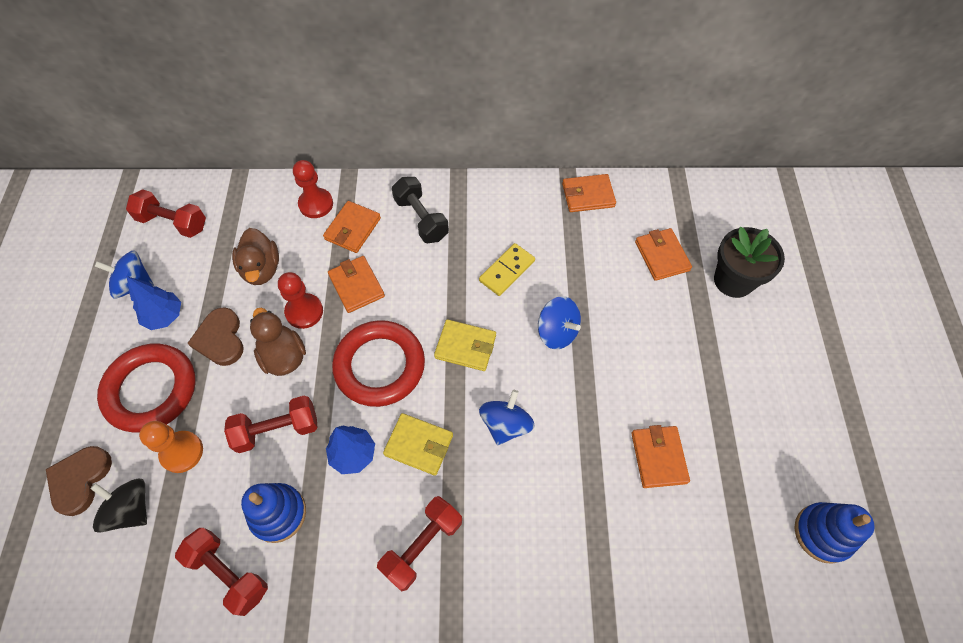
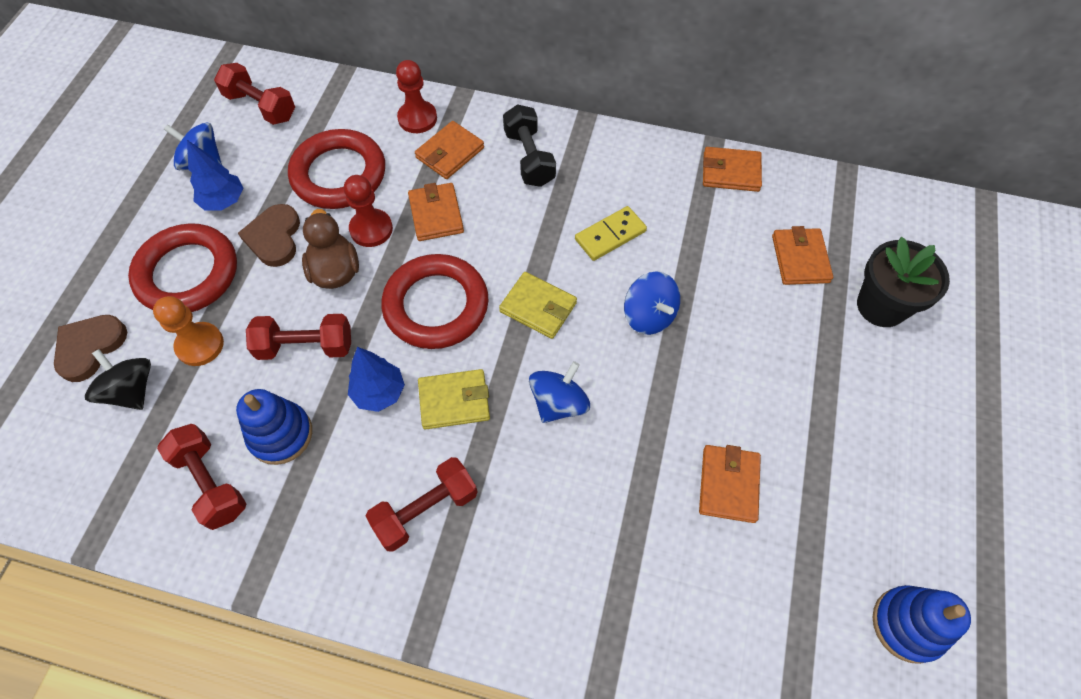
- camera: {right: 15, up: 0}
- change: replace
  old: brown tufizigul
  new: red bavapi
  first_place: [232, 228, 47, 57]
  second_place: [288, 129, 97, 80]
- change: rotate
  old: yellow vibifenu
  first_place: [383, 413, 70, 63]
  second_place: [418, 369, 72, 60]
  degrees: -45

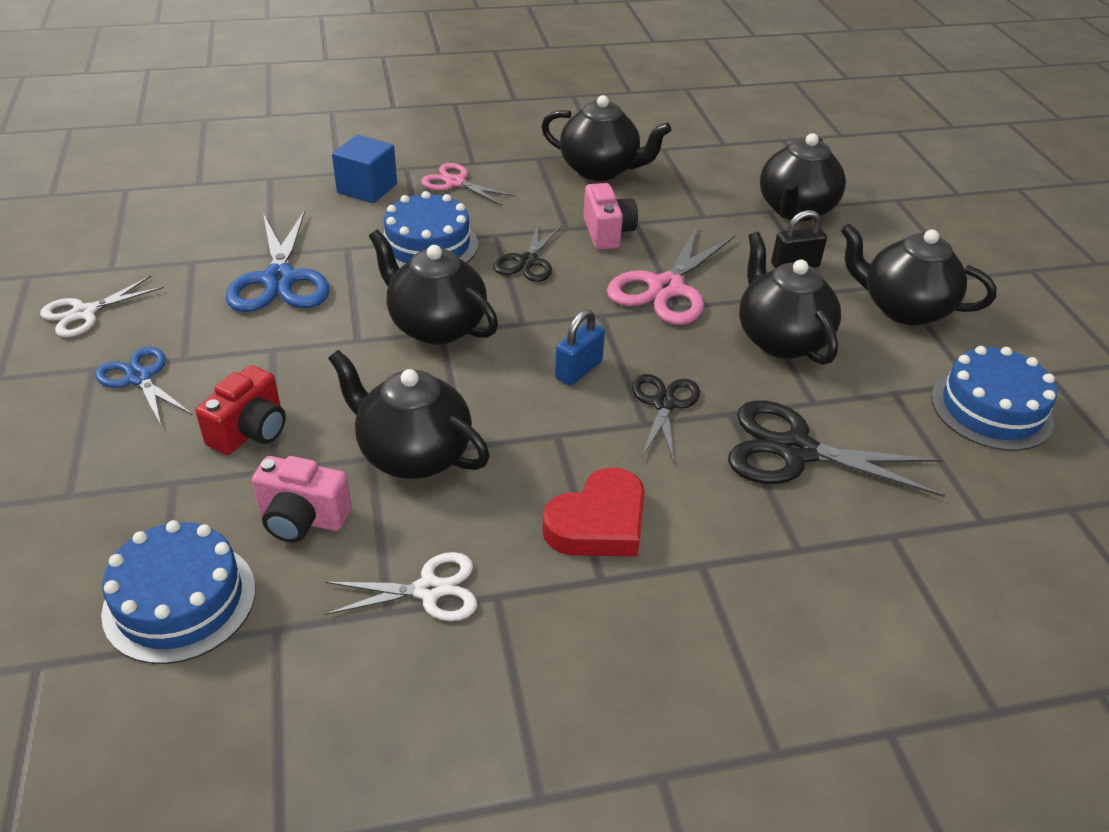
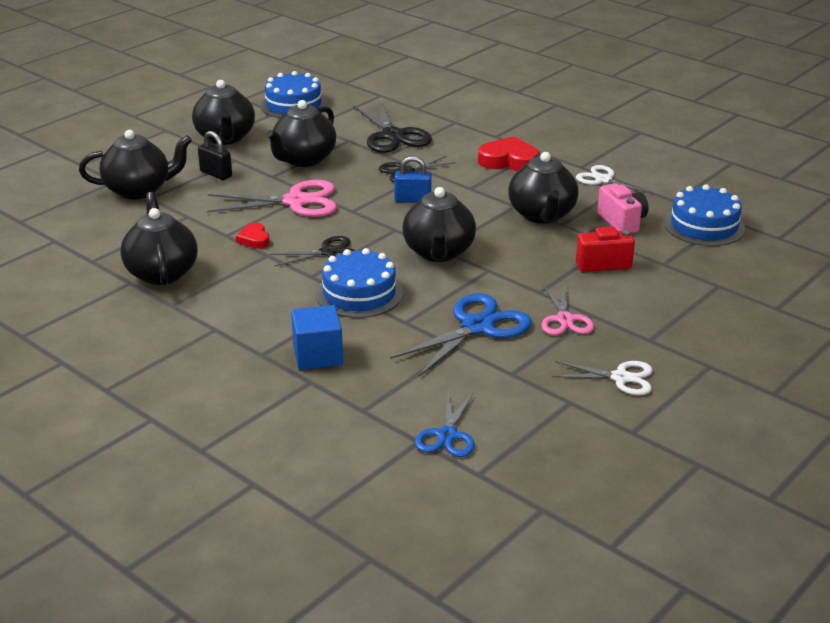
- camera: {right: -125, up: -10}
- change: replace
  old: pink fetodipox
  new: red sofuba
  first_place: [583, 183, 55, 67]
  second_place: [236, 223, 34, 26]
- change: move
  old: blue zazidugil
  first_place: [95, 347, 97, 79]
  second_place: [415, 391, 60, 66]
- change: move
  old: pink zazidugil
  first_place: [421, 163, 95, 43]
  second_place: [541, 285, 53, 50]

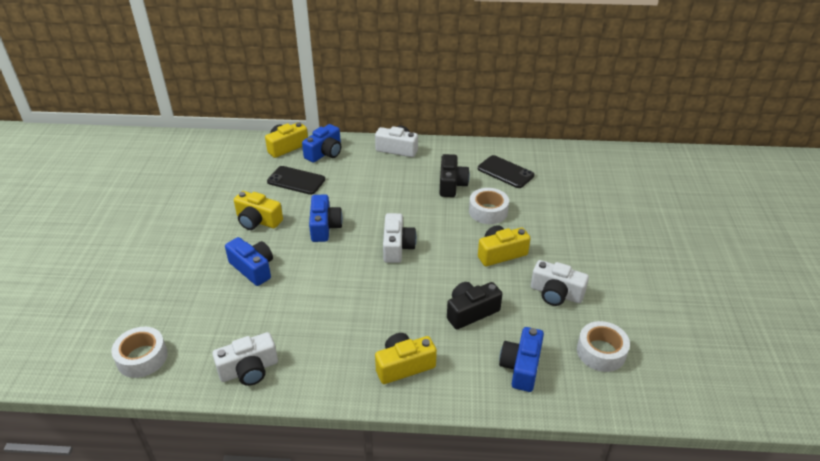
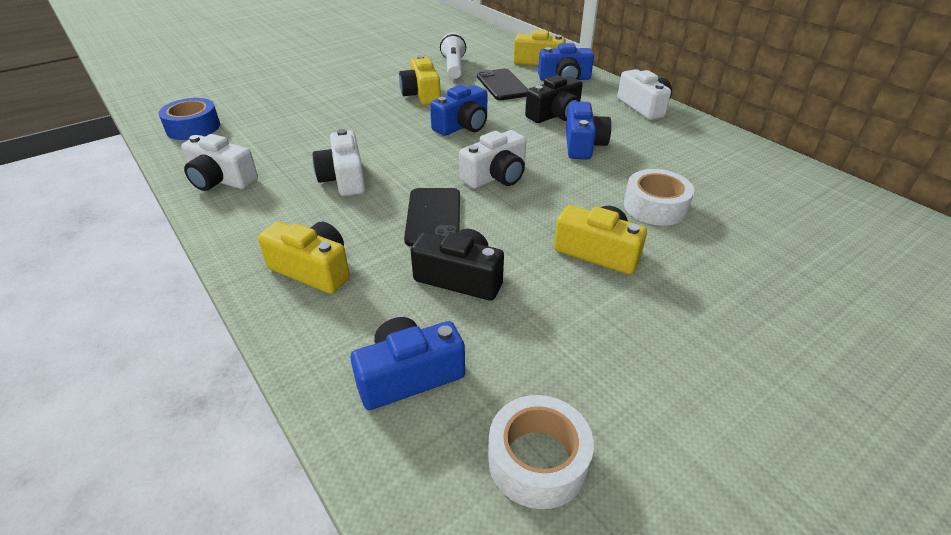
- camera: {right: 50, up: 0}
- change: recolor
  old: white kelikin
  new: blue kelikin
  first_place: [111, 327, 57, 51]
  second_place: [158, 98, 62, 42]
- change: move
  old: white fetodipox
  first_place: [531, 260, 58, 46]
  second_place: [313, 129, 52, 67]
- change: move
  old: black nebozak
  first_place: [478, 155, 57, 33]
  second_place: [404, 188, 56, 58]
- change: insert
  new: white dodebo
  second_place: [440, 32, 26, 47]
- change: move
  old: black fetodipox
  first_place: [440, 154, 30, 43]
  second_place: [525, 75, 58, 48]
- change: move
  old: blue fetodipox
  first_place: [225, 237, 48, 49]
  second_place: [566, 101, 45, 58]

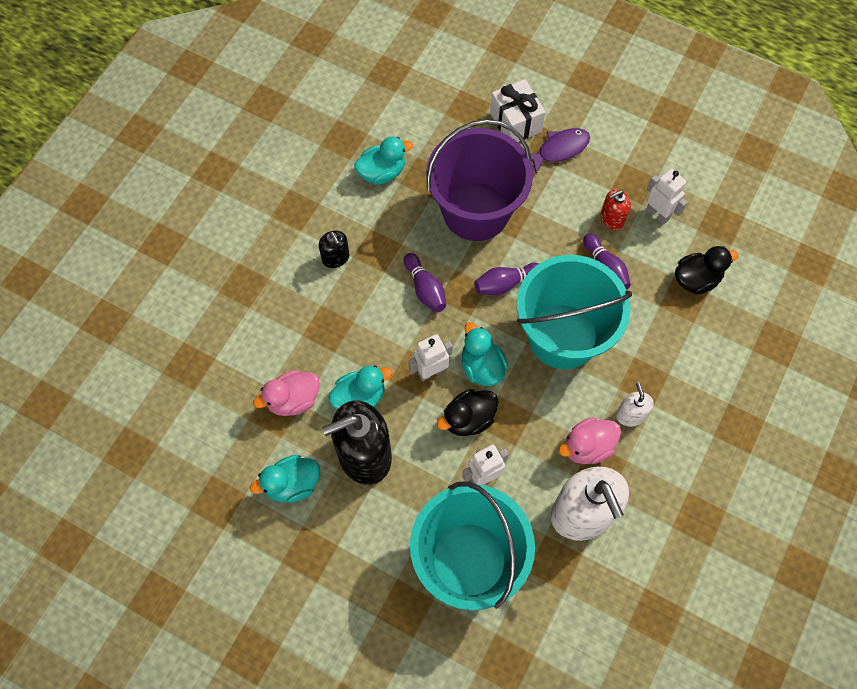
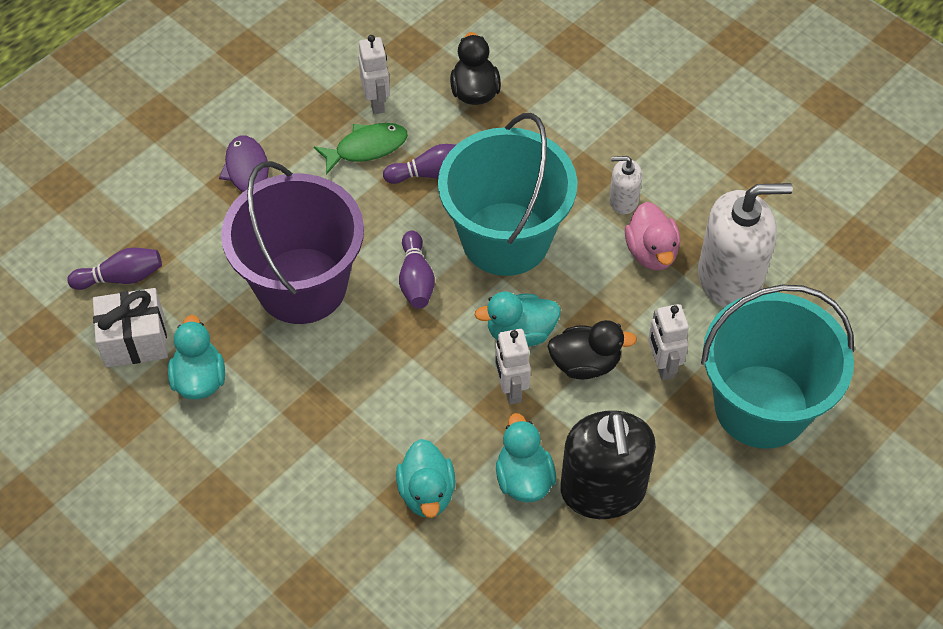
- camera: {right: -75, up: -10}
- change: move
  old: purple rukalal
  first_place: [404, 253, 42, 59]
  second_place: [67, 248, 95, 42]
- change: move
  old: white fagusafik
  first_place: [490, 79, 56, 63]
  second_place: [93, 288, 75, 80]
- change: replace
  old: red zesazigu
  new: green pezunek
  first_place: [601, 190, 30, 40]
  second_place: [314, 123, 94, 52]
- change: rotate
  old: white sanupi
  first_place: [646, 169, 42, 55]
  second_place: [358, 35, 32, 79]
  degrees: 105
- change: move
  old: turquoise tufizigul
  first_place: [250, 455, 70, 48]
  second_place: [396, 439, 60, 79]
- change: rotate
  old: black tufizigul
  first_place: [437, 389, 62, 47]
  second_place: [548, 320, 89, 59]
  degrees: -75
- change: delete
  old: pink tufizigul
  first_place: [253, 370, 67, 46]
- change: delete
  old: black zesazigu
  first_place: [319, 230, 31, 38]

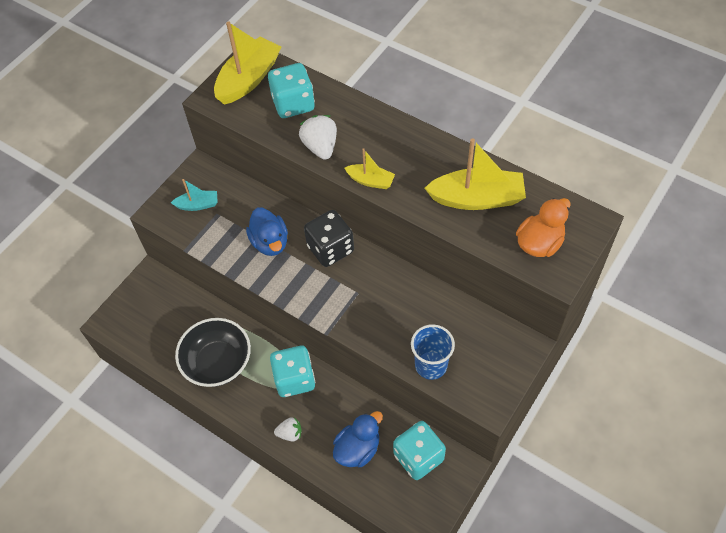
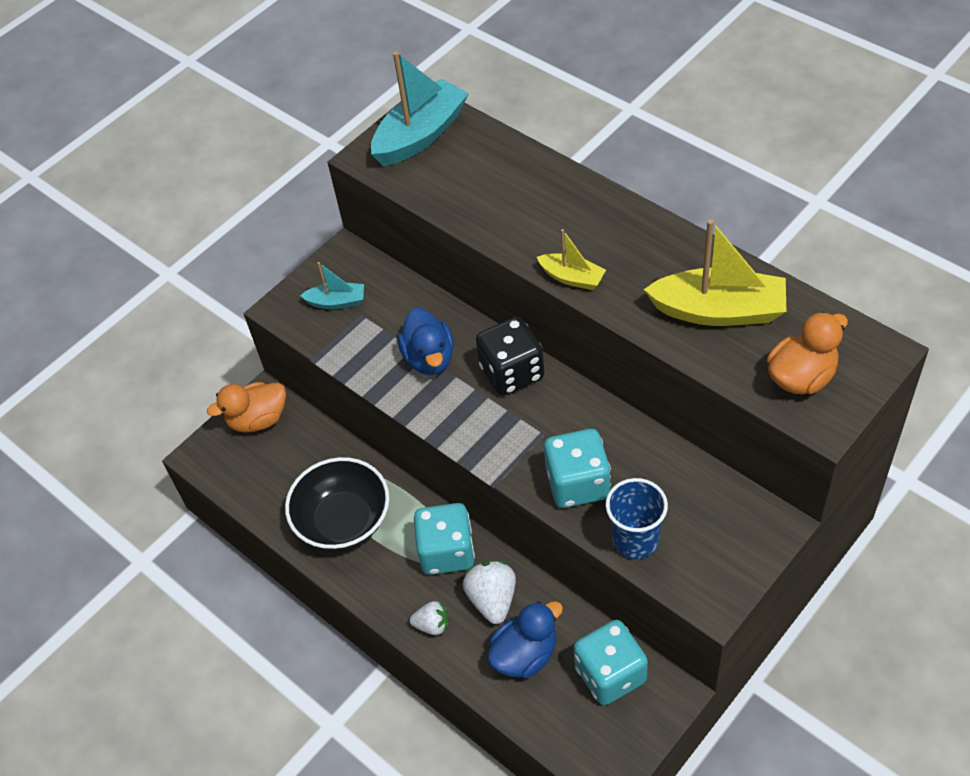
- camera: {right: 10, up: -5}
- change: insert
  new: orange tufizigul
  second_place: [207, 382, 79, 51]
- change: recolor
  old: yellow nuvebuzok
  new: turquoise nuvebuzok
  first_place: [214, 21, 67, 84]
  second_place: [371, 51, 98, 115]
- change: move
  old: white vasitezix
  first_place: [299, 115, 38, 45]
  second_place: [463, 561, 53, 63]
- change: move
  old: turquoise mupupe
  first_place: [268, 63, 47, 55]
  second_place: [544, 429, 67, 79]

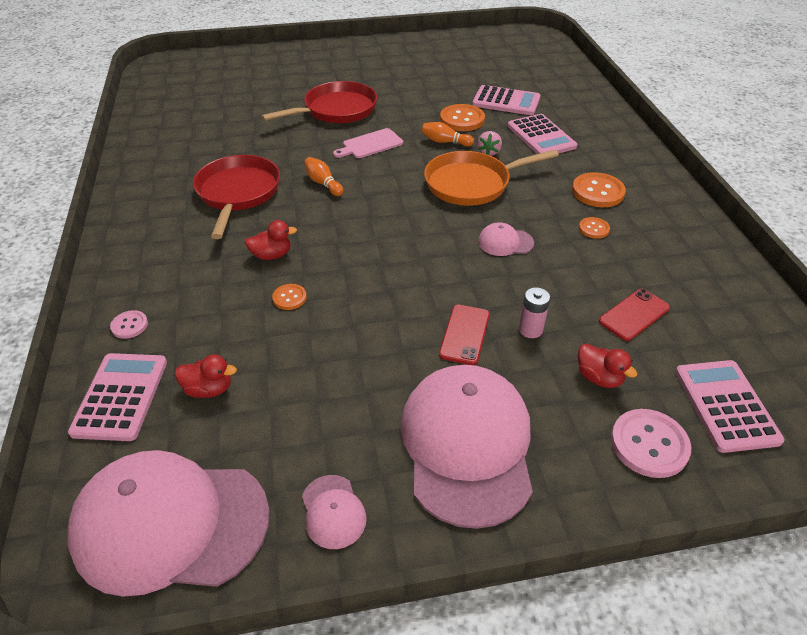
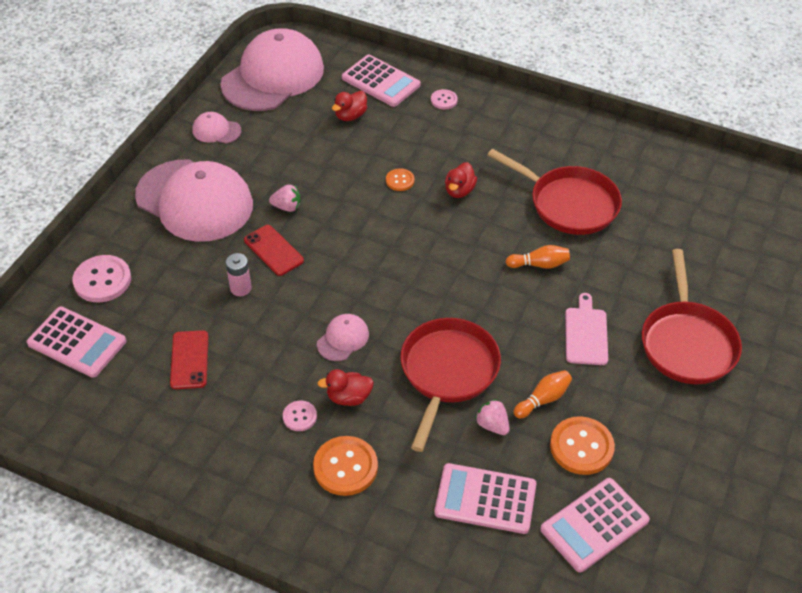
- camera: {right: 125, up: 5}
- change: insert
  new: pink vasitezix
  second_place: [269, 185, 32, 27]
- change: recolor
  old: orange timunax
  new: pink timunax
  first_place: [579, 217, 31, 22]
  second_place: [283, 400, 34, 31]
- change: move
  old: red tufizigul
  first_place: [578, 344, 59, 44]
  second_place: [317, 369, 57, 37]
- change: recolor
  old: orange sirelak
  new: red sirelak
  first_place: [424, 150, 135, 56]
  second_place: [400, 318, 101, 134]

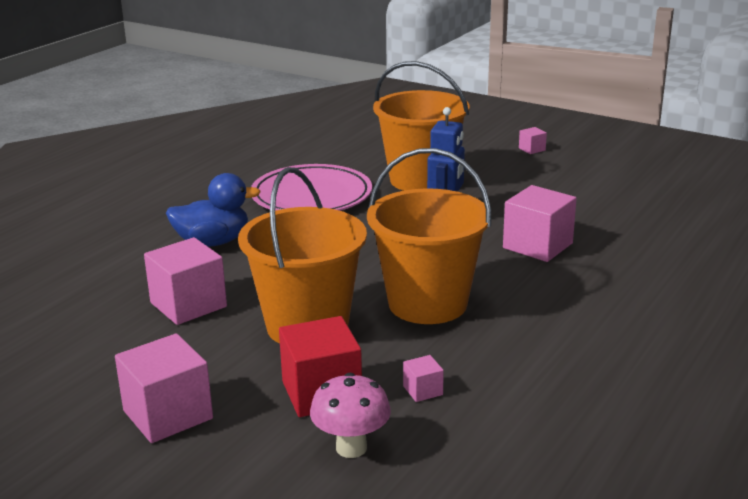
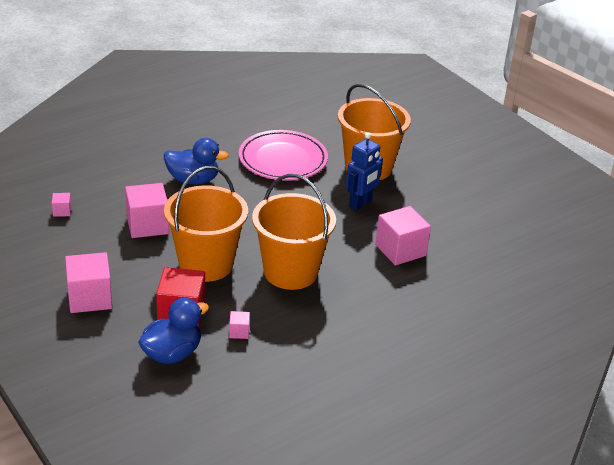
- camera: {right: 20, up: 10}
- change: move
  old: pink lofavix
  first_place: [519, 127, 28, 27]
  second_place: [52, 193, 19, 24]
- change: replace
  old: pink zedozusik
  new: blue tufizigul
  first_place: [310, 373, 81, 85]
  second_place: [138, 298, 71, 66]

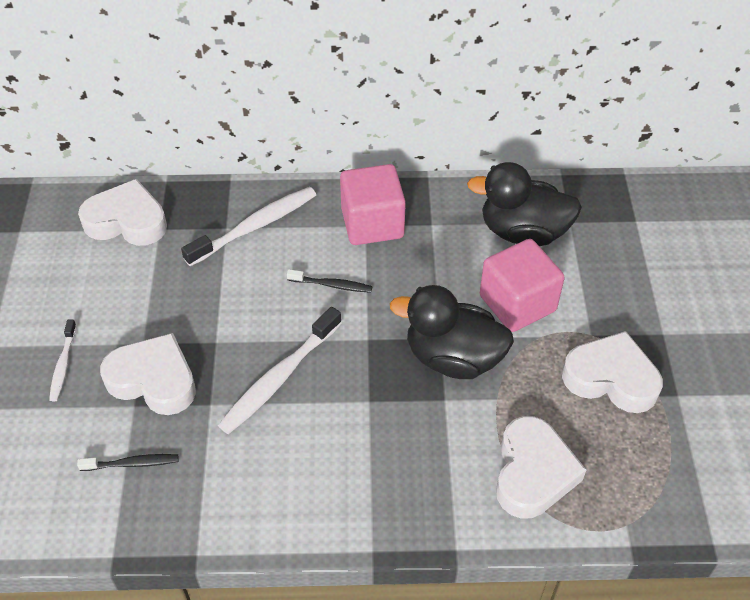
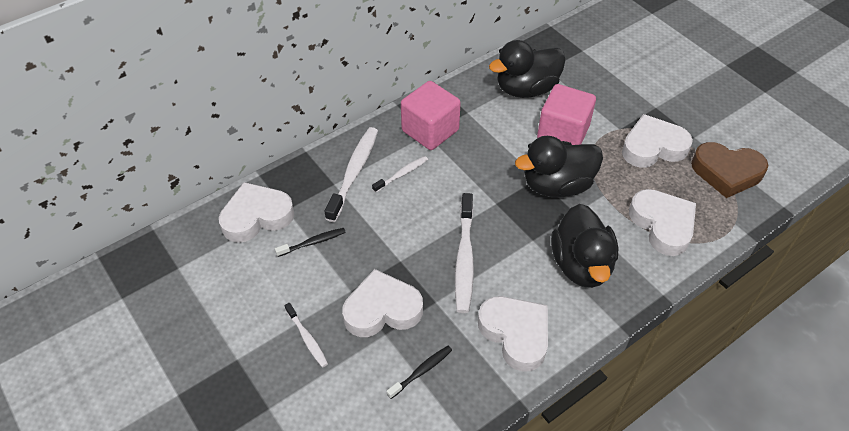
- camera: {right: -35, up: 0}
- change: move
  old: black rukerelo
  first_place: [287, 269, 86, 24]
  second_place: [275, 228, 71, 29]
- change: insert
  new: white rukerelo
  second_place: [372, 156, 56, 37]
- change: insert
  new: white sofuba
  second_place: [478, 296, 70, 76]
- change: insert
  new: black tufizigul
  second_place: [551, 204, 67, 84]
- change: insert
  new: brown sofuba
  second_place: [691, 142, 78, 56]

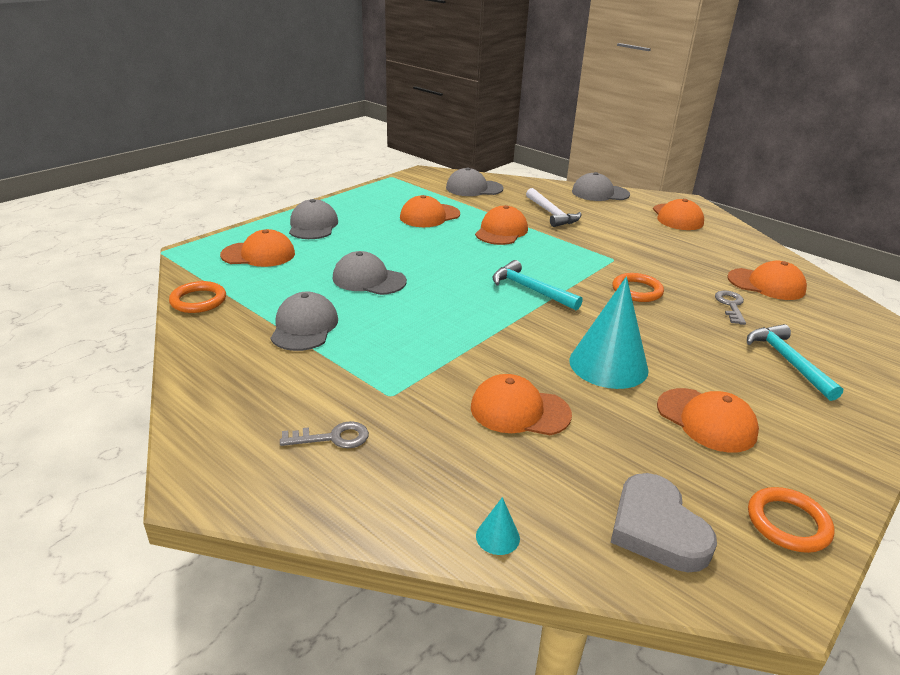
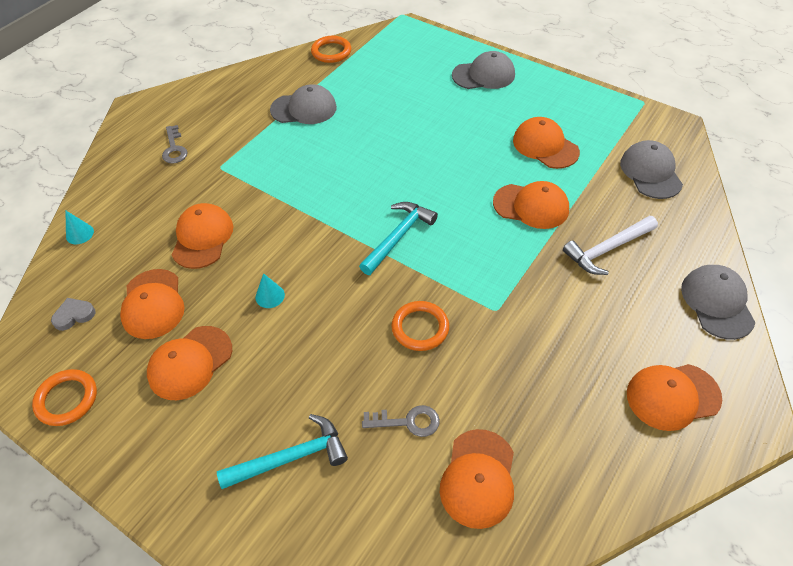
- camera: {right: 85, up: 20}
- change: resize
  old: grey sofuba
  first_place: [610, 473, 107, 100]
  second_place: [51, 298, 44, 33]
  factor: 0.52
- change: move
  old: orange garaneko
  first_place: [220, 229, 75, 38]
  second_place: [120, 269, 65, 70]
- change: resize
  old: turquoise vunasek
  first_place: [569, 277, 80, 112]
  second_place: [255, 273, 30, 35]
  factor: 0.41
- change: delete
  old: grey garaneko
  first_place: [332, 251, 75, 44]

